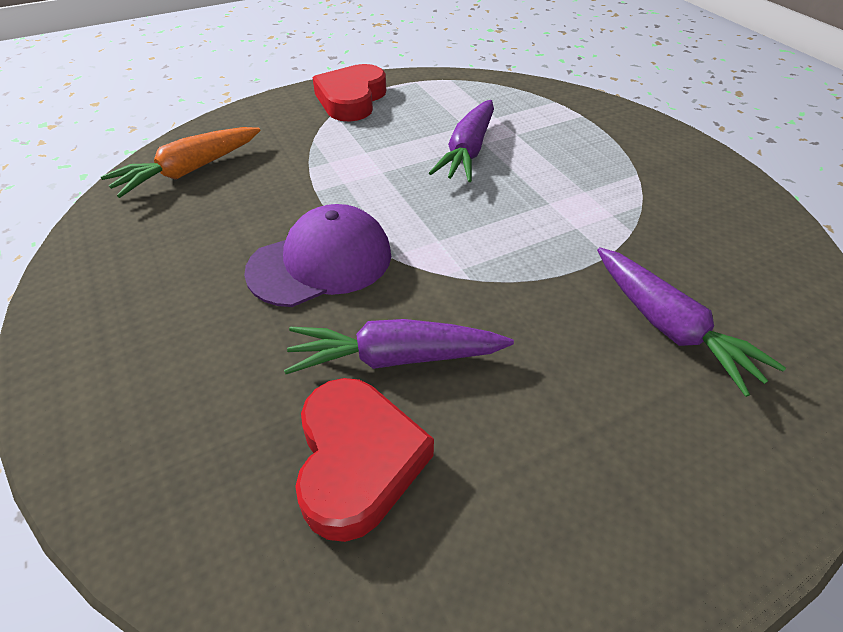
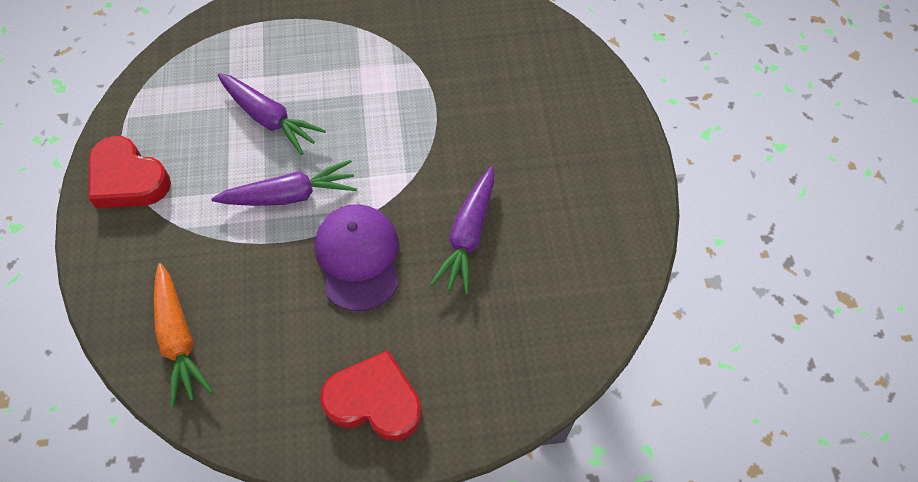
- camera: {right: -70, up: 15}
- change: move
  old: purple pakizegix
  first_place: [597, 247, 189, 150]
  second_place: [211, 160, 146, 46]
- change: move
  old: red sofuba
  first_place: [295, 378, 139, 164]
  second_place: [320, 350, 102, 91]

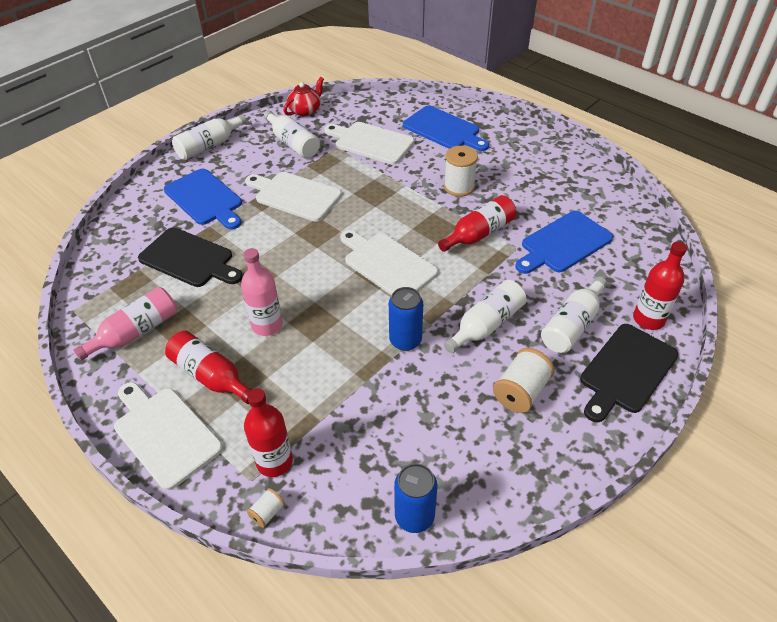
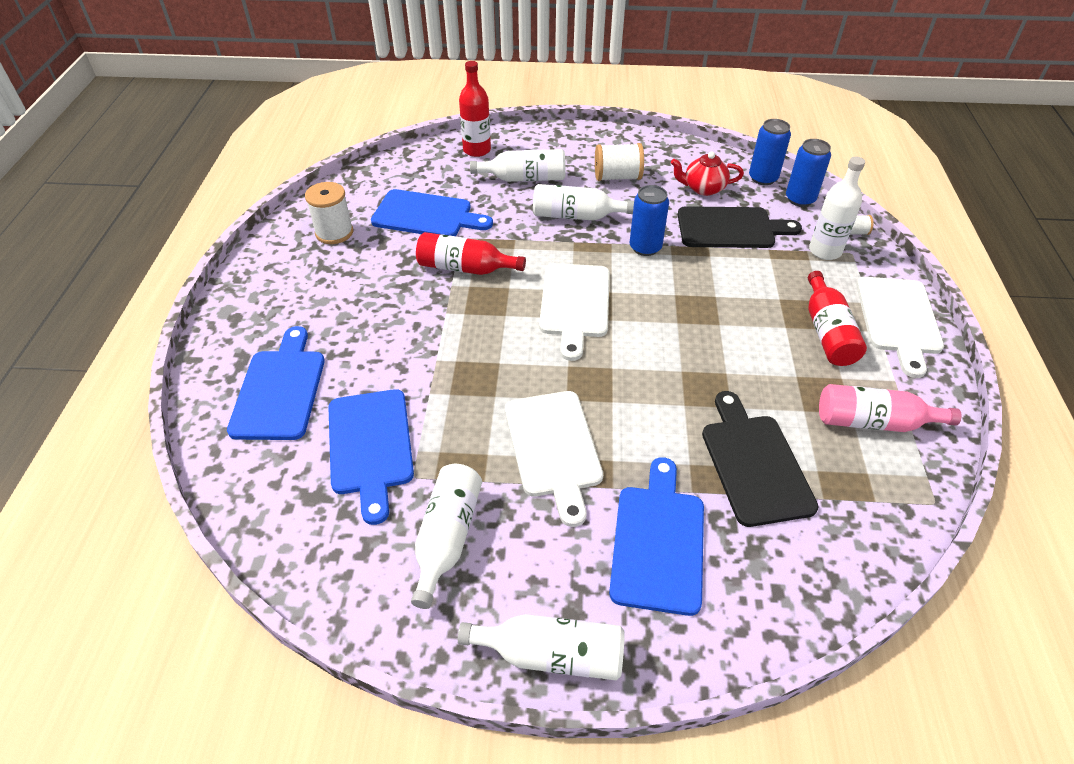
- camera: {right: -130, up: 0}
- change: move
  old: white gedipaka
  first_place: [444, 146, 34, 51]
  second_place: [305, 182, 48, 62]
- change: recolor
  old: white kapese
  new: blue kapese
  first_place: [324, 122, 90, 43]
  second_place: [328, 389, 86, 136]
- change: move
  old: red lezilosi
  first_place: [283, 77, 41, 40]
  second_place: [671, 151, 73, 45]
- change: move
  old: black kapese
  first_place: [580, 324, 99, 98]
  second_place: [678, 206, 124, 42]
- change: insert
  new: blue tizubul
  second_place: [786, 139, 45, 68]
- change: recolor
  old: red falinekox
  new: white falinekox
  first_place: [244, 388, 49, 89]
  second_place: [809, 157, 56, 103]
- change: delete
  old: pink falinekox
  first_place: [241, 248, 42, 88]

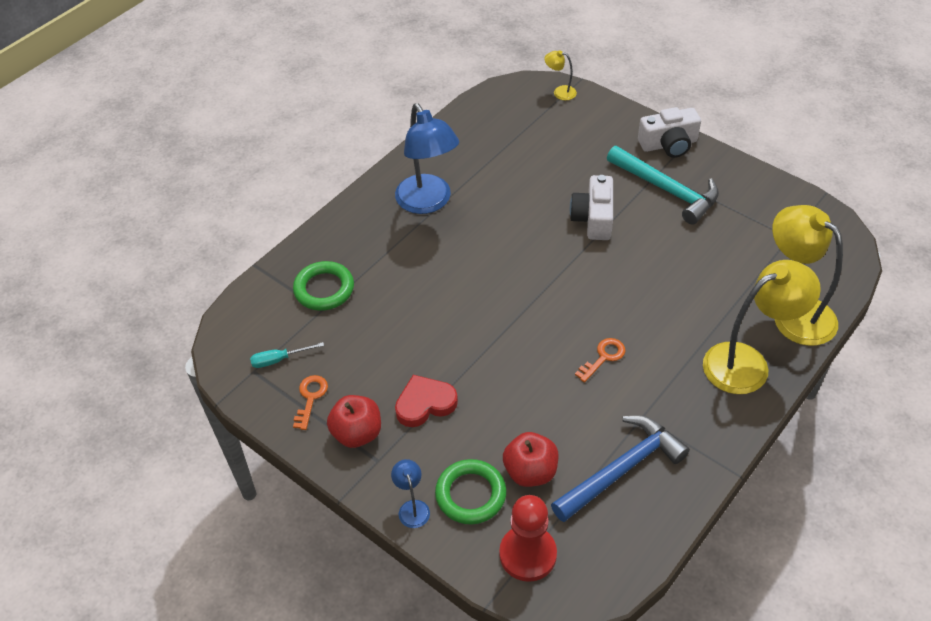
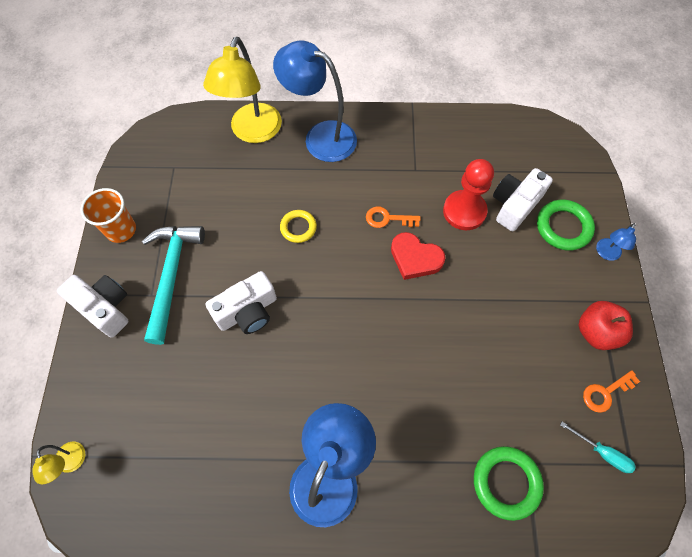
- camera: {right: -130, up: 15}
- change: insert
  new: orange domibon
  second_place: [81, 188, 55, 55]
- change: recolor
  old: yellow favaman
  new: blue favaman
  first_place: [703, 260, 118, 134]
  second_place: [273, 41, 84, 121]
- change: insert
  new: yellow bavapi
  second_place: [280, 210, 37, 33]
- change: move
  old: red sofuba
  first_place: [395, 375, 63, 52]
  second_place: [391, 232, 54, 48]
- change: move
  old: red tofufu
  first_place: [499, 495, 58, 87]
  second_place: [443, 159, 51, 71]
- change: replace
  old: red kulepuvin
  new: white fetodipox
  first_place: [503, 432, 56, 55]
  second_place: [493, 168, 60, 63]
- change: delete
  old: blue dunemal
  first_place: [551, 415, 139, 107]

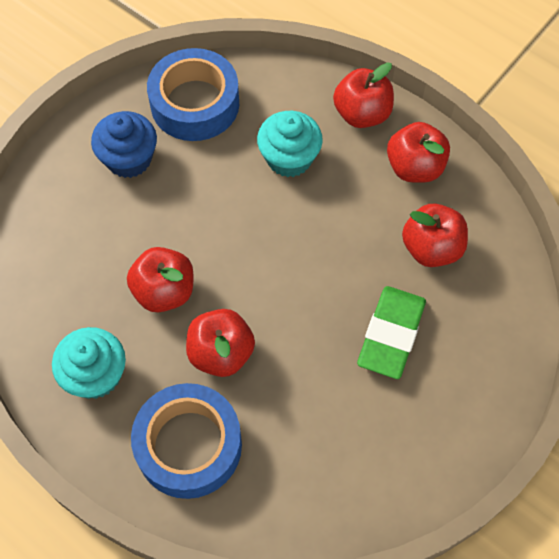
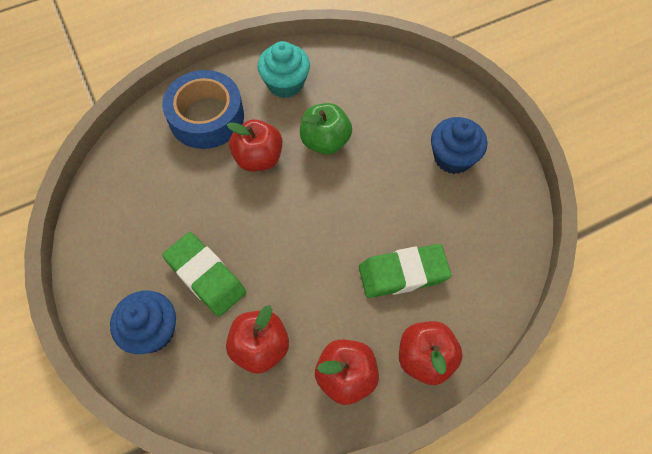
- camera: {right: 115, up: 0}
- change: insert
  new: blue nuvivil
  second_place: [110, 291, 66, 63]
- change: recolor
  old: red kulepuvin
  new: green kulepuvin
  first_place: [127, 247, 66, 65]
  second_place: [300, 103, 52, 52]
- change: replace
  old: turquoise nuvivil
  new: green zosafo
  first_place: [257, 111, 66, 66]
  second_place: [359, 244, 92, 54]
- change: delete
  old: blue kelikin
  first_place: [147, 48, 92, 93]

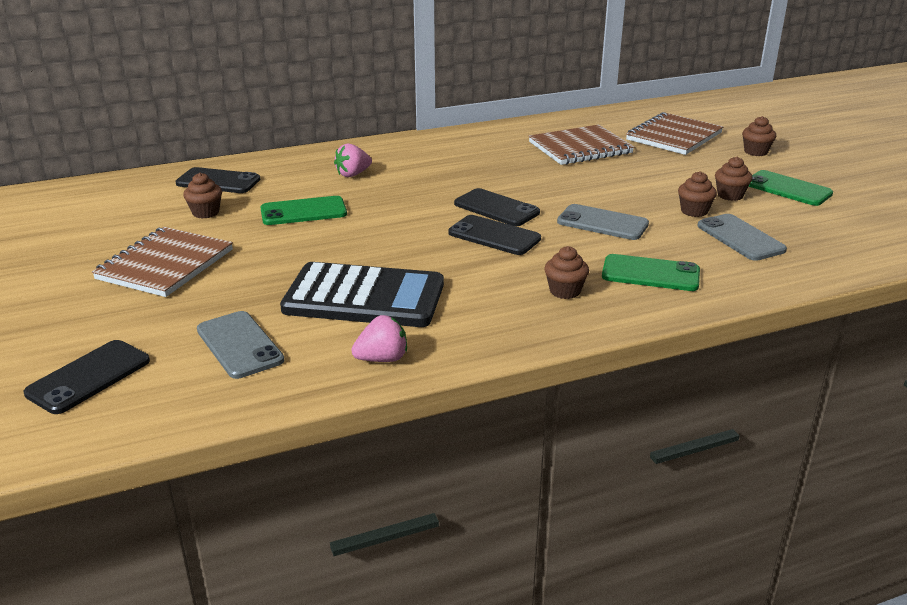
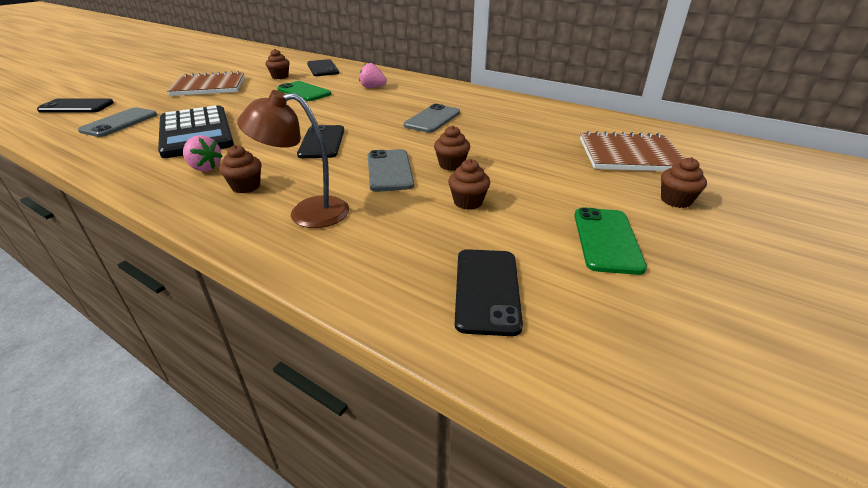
- camera: {right: 55, up: 5}
- change: move
  old: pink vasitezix
  first_place: [351, 315, 56, 47]
  second_place: [183, 135, 40, 37]
- change: replace
  old: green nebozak
  new: brown favaman
  first_place: [602, 254, 98, 37]
  second_place: [237, 90, 112, 138]
- change: move
  old: grey nebozak
  first_place: [697, 214, 90, 47]
  second_place: [404, 104, 56, 29]
- change: move
  old: brown nuvivil
  first_place: [715, 157, 38, 44]
  second_place: [434, 126, 36, 45]
- change: move
  old: black nebozak
  first_place: [454, 188, 86, 38]
  second_place: [455, 249, 68, 87]
- change: delete
  old: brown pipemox
  first_place: [529, 125, 105, 40]

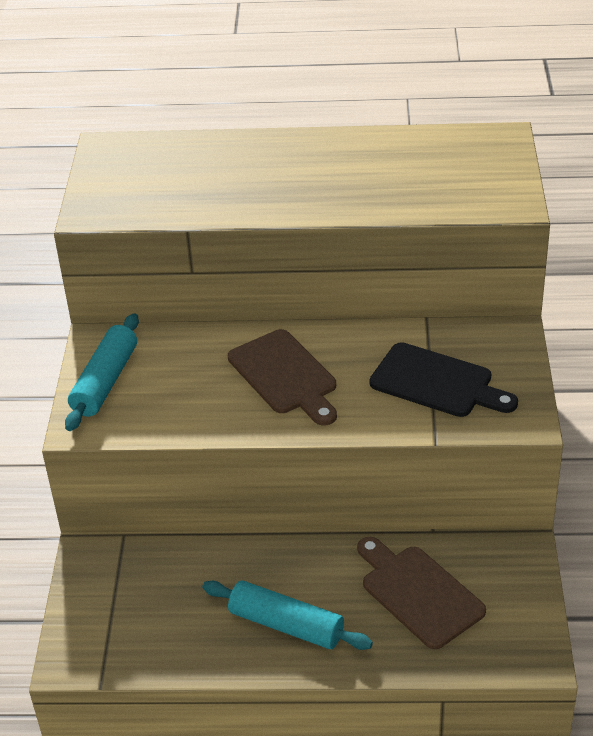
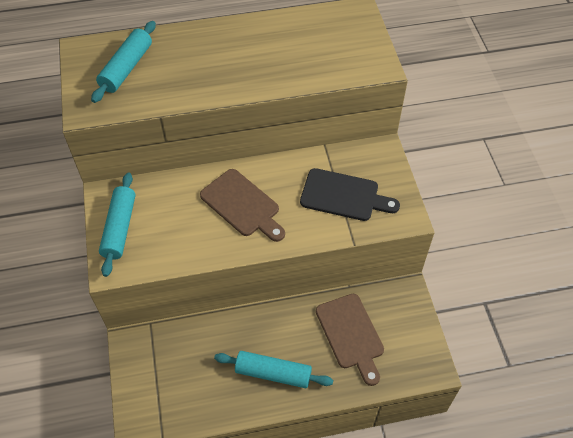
- camera: {right: -15, up: 15}
- change: insert
  new: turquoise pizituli
  second_place: [91, 21, 65, 82]
- change: rotate
  old: brown kapese
  first_place: [357, 537, 129, 112]
  second_place: [316, 294, 68, 92]
  degrees: -150

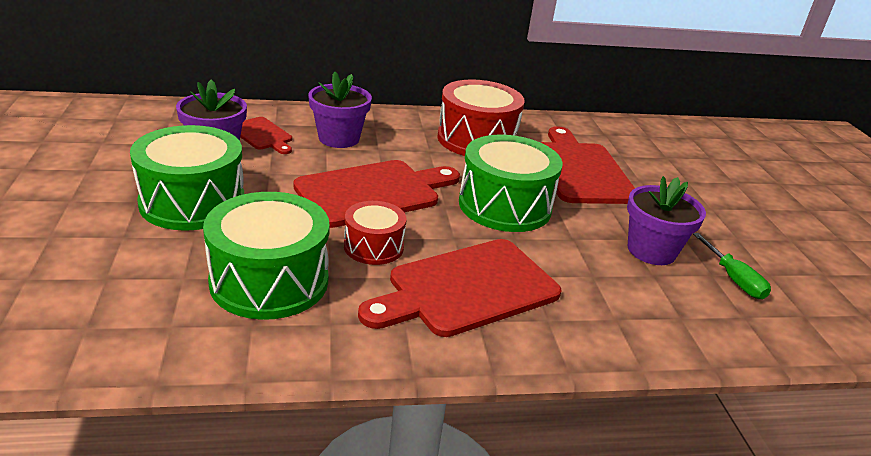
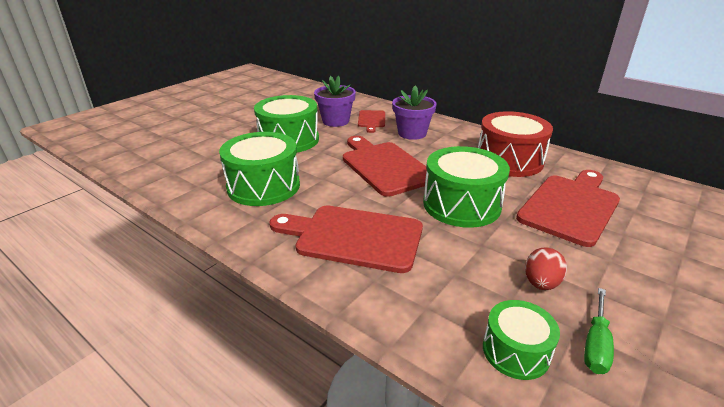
- camera: {right: 50, up: 0}
- change: rotate
  old: red kapese
  first_place: [293, 160, 167, 68]
  second_place: [343, 136, 85, 61]
  degrees: -135
- change: insert
  new: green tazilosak
  second_place: [483, 300, 77, 80]
- change: replace
  old: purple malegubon
  new: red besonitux
  first_place: [627, 176, 79, 89]
  second_place: [525, 247, 42, 43]
- change: delete
  old: red tazilosak
  first_place: [344, 201, 63, 64]

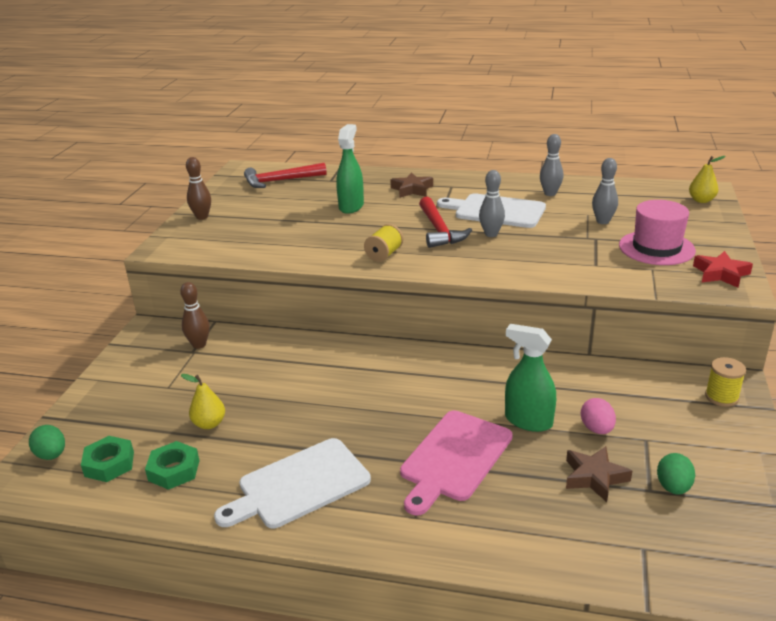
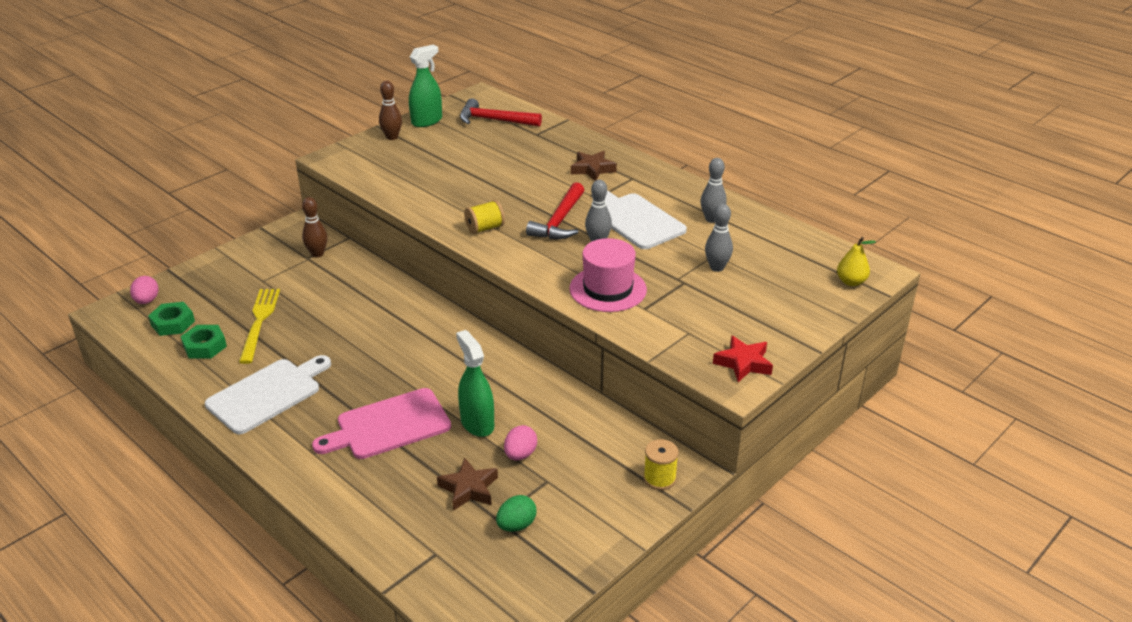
- camera: {right: 30, up: 5}
- change: recolor
  old: green besonitux
  new: pink besonitux
  first_place: [29, 425, 36, 35]
  second_place: [130, 276, 29, 28]
- change: rotate
  old: white kapese
  first_place: [214, 438, 157, 90]
  second_place: [205, 355, 126, 79]
  degrees: 135
- change: replace
  old: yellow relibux
  new: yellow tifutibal
  first_place: [181, 374, 44, 55]
  second_place: [239, 289, 41, 75]
- change: move
  old: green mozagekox
  first_place: [336, 124, 28, 90]
  second_place: [409, 45, 33, 82]
- change: move
  old: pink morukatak
  first_place: [619, 200, 77, 65]
  second_place: [569, 238, 78, 74]

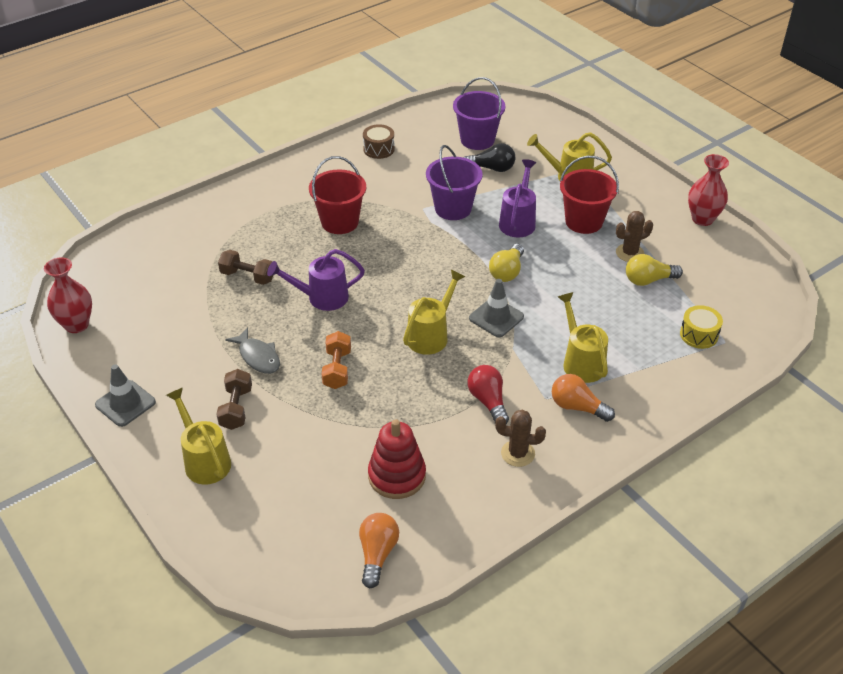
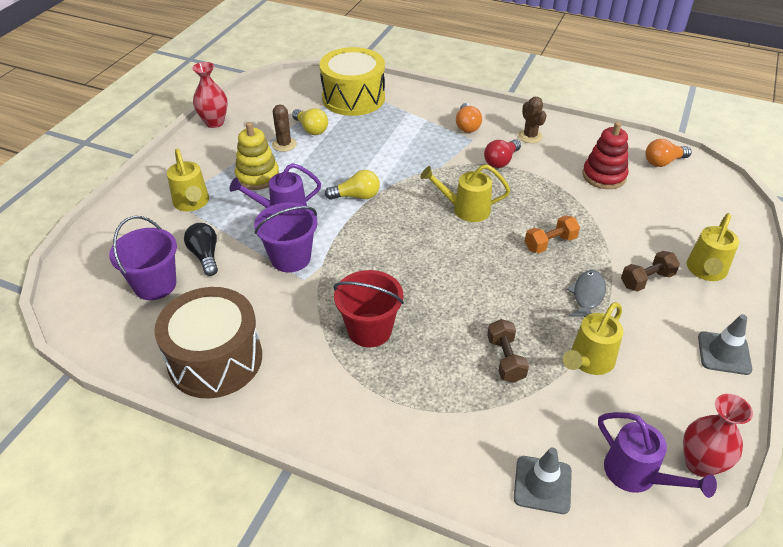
- camera: {right: -120, up: 0}
- change: resize
  old: brown tazilosak
  first_place: [363, 124, 32, 35]
  second_place: [154, 287, 108, 112]
  factor: 2.25
- change: replace
  old: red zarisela
  new: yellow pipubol
  first_place: [560, 156, 59, 78]
  second_place: [235, 122, 44, 68]
- change: rotate
  old: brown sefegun
  first_place: [616, 211, 37, 51]
  second_place: [272, 104, 25, 48]
  degrees: 45
- change: resize
  old: yellow tazilosak
  first_place: [680, 305, 43, 44]
  second_place: [319, 47, 66, 69]
  factor: 2.25
- change: move
  old: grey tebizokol
  first_place: [469, 279, 55, 58]
  second_place: [514, 447, 58, 67]
- change: move
  old: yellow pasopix
  first_place: [558, 292, 50, 91]
  second_place: [563, 302, 60, 73]
- change: move
  old: purple pasopix
  first_place: [267, 249, 98, 62]
  second_place: [598, 412, 119, 86]

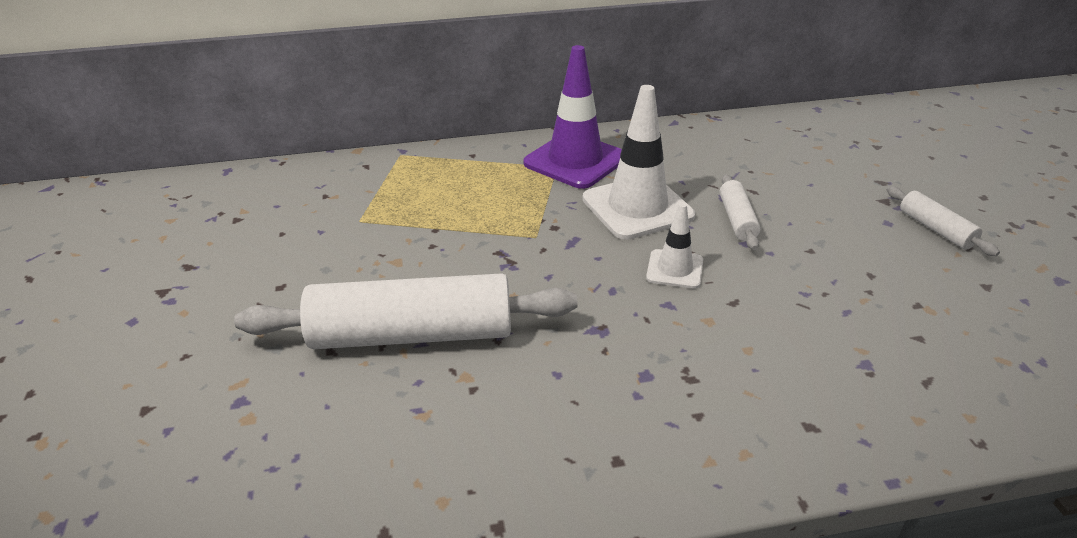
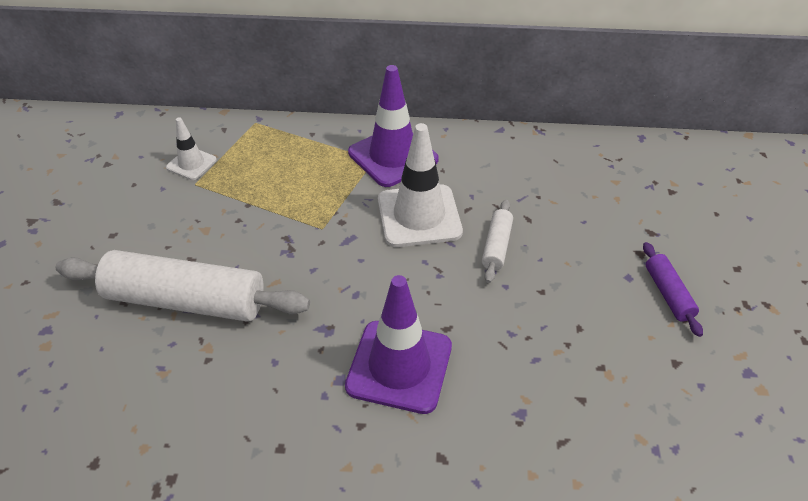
- camera: {right: 15, up: 10}
- change: move
  old: white tebizokol
  first_place: [646, 203, 57, 86]
  second_place: [166, 117, 51, 63]
- change: insert
  new: purple tebizokol
  second_place: [345, 275, 107, 139]
- change: recolor
  old: white pizituli
  new: purple pizituli
  first_place: [887, 186, 113, 70]
  second_place: [643, 242, 60, 95]

